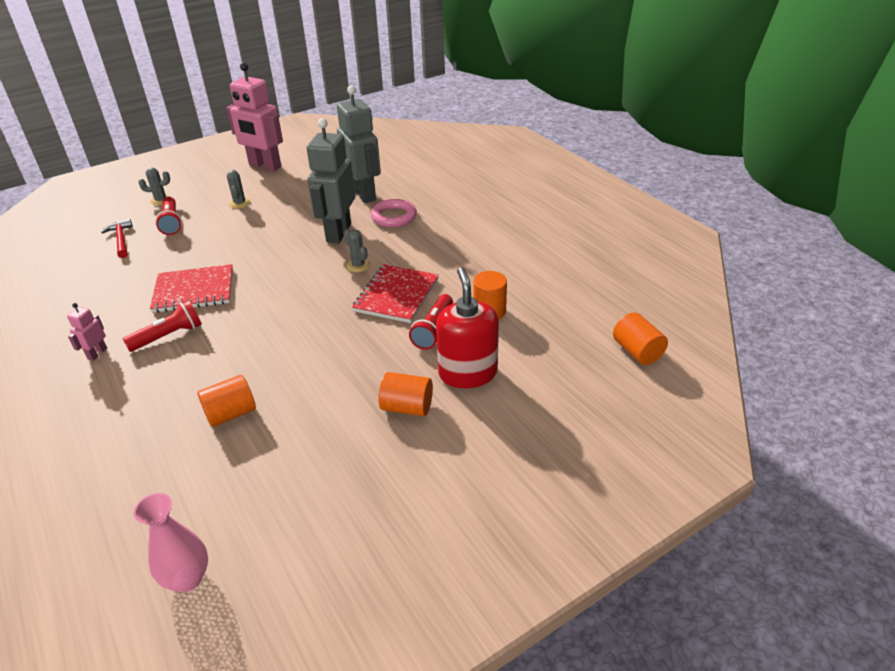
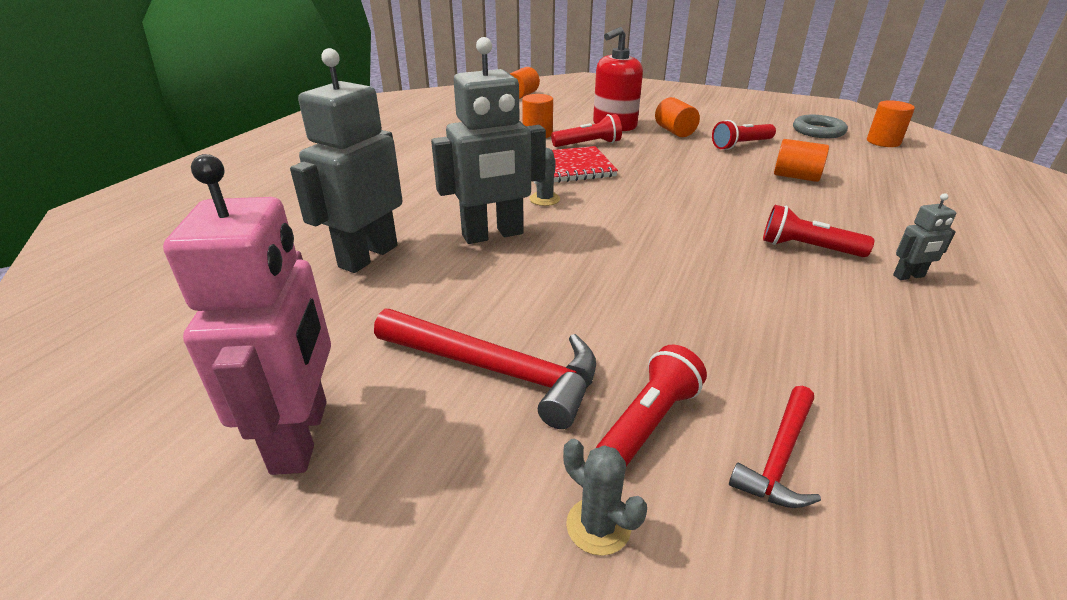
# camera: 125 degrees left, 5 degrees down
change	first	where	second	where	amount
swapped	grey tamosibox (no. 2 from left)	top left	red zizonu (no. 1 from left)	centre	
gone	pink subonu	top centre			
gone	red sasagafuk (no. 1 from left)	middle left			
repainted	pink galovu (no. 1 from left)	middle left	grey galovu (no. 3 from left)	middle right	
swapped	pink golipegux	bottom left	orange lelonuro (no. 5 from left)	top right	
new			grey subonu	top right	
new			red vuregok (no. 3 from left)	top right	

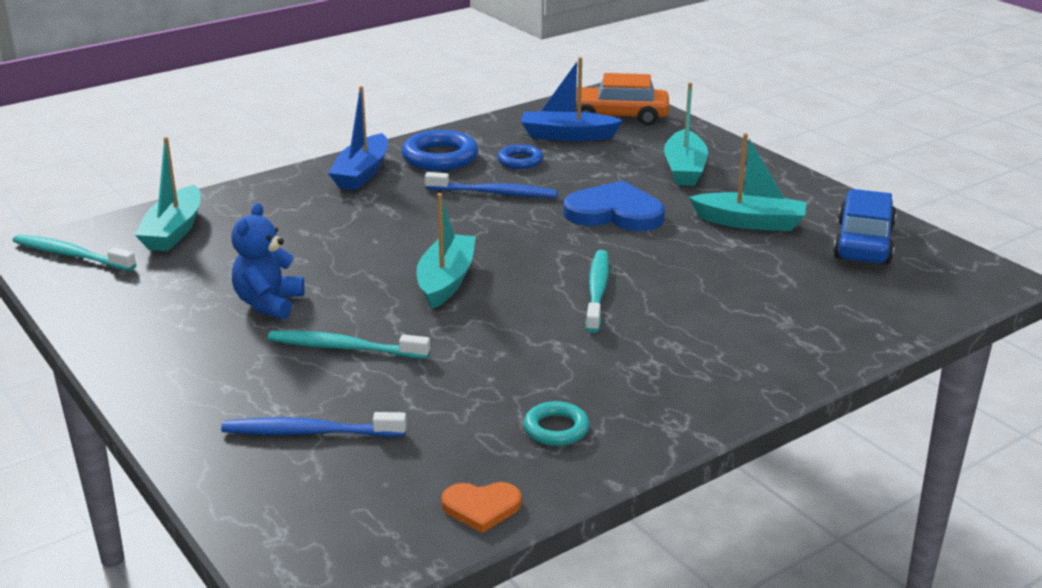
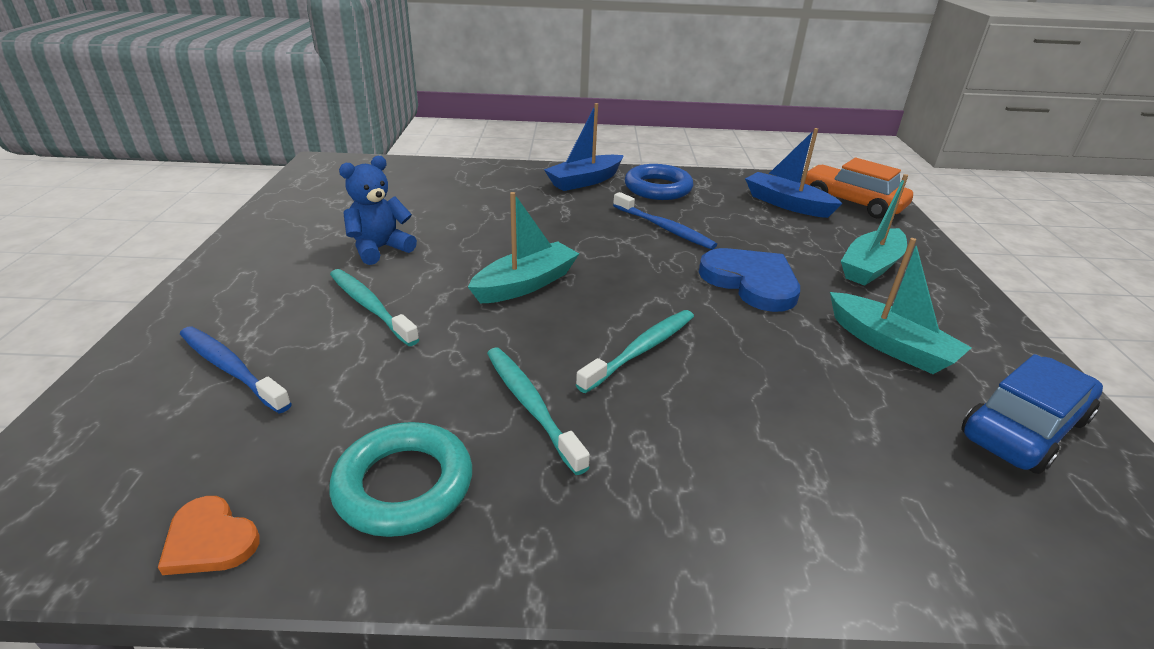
# camera: 35 degrees right, 5 degrees up
change	first	where	second	where	amount
gone	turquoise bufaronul (no. 1 from left)	top left			
gone	blue subonu (no. 2 from left)	top centre			
shifted	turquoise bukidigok (no. 1 from left in the first image)	middle left	turquoise bukidigok (no. 2 from left)	centre	
scaled	turquoise subonu	bottom centre		bottom centre	x1.68

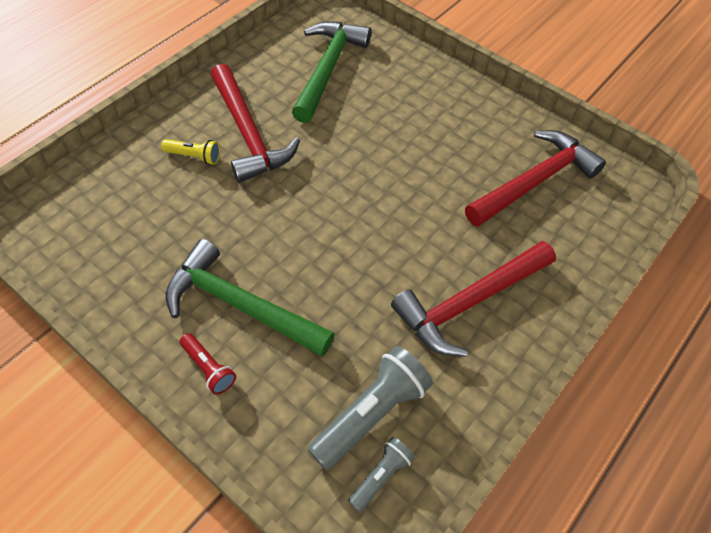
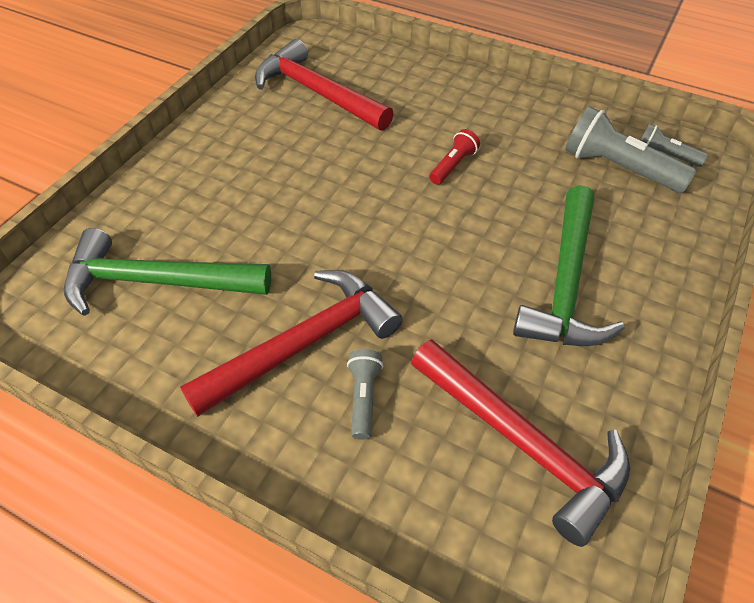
# camera: 100 degrees left, 5 degrees down
change	first	where	second	where	amount
repainted	yellow vuregok	top left	grey vuregok (no. 1 from left)	centre	
shifted	red zizonu (no. 2 from left in the first image)	centre	red zizonu (no. 3 from left)	bottom right	
shifted	red vuregok	bottom left		top centre	

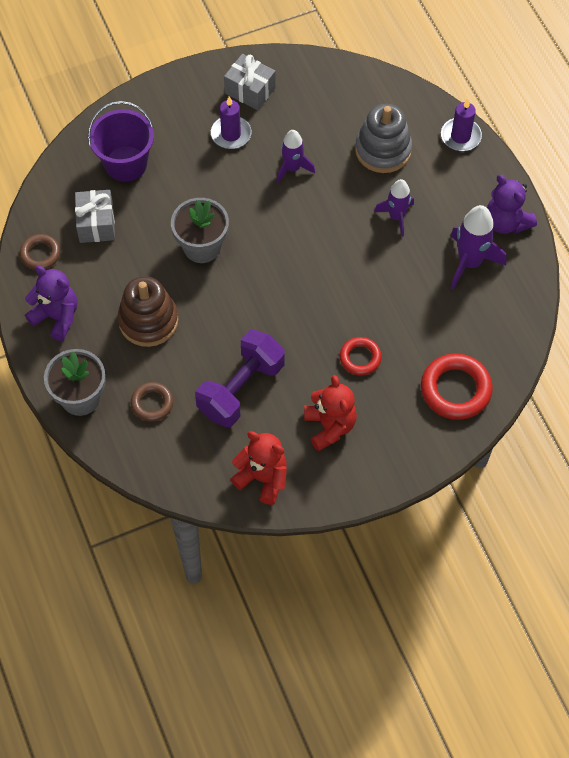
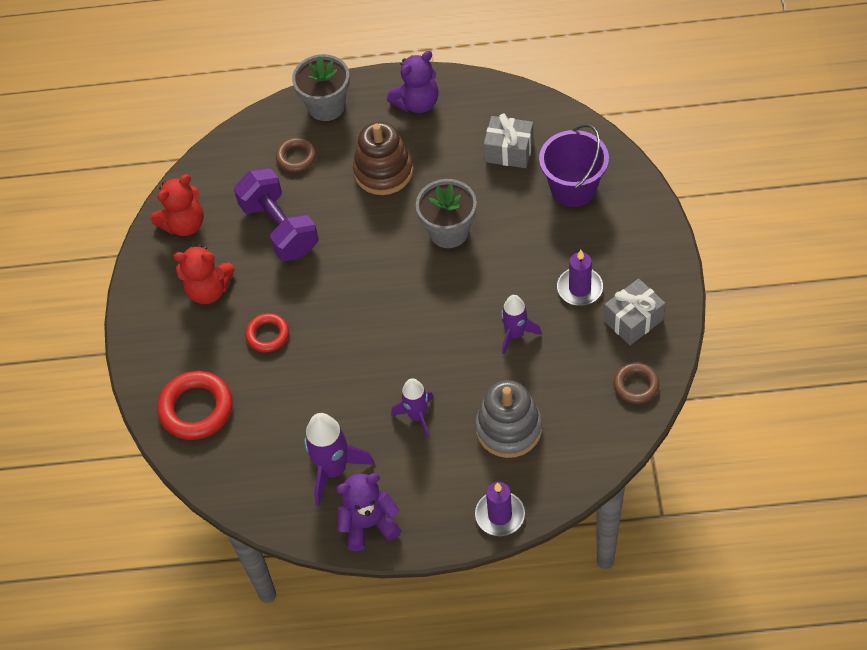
# camera: 115 degrees right, 5 degrees down
change	first	where	second	where	amount
shifted	brown subonu (no. 1 from left in the first image)	top left	brown subonu (no. 2 from left)	middle right	

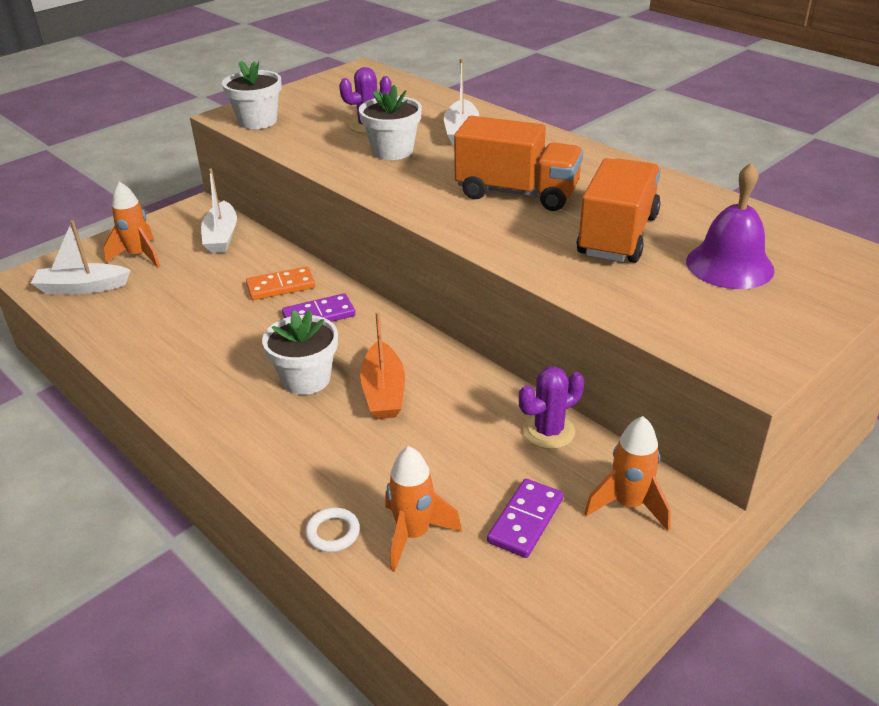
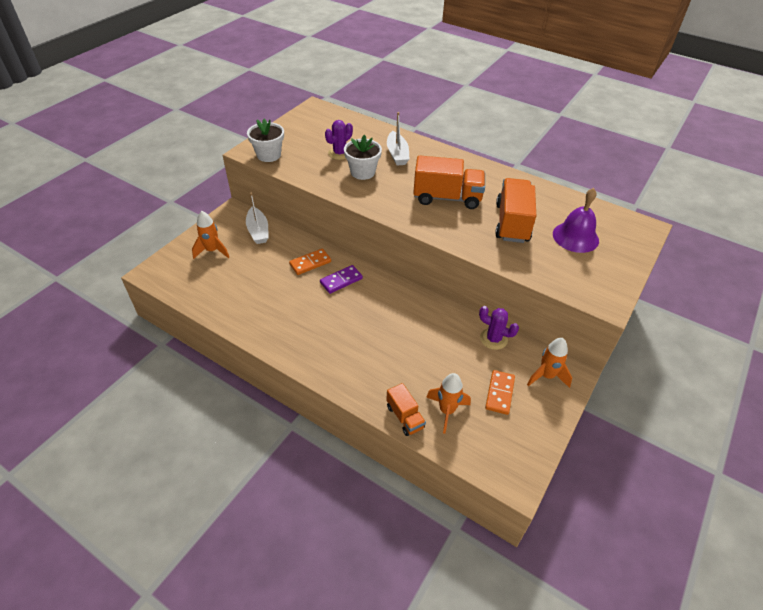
# camera: 15 degrees left, 10 degrees up
change	first	where	second	where	amount
gone	white bufaronul (no. 1 from left)	middle left			
gone	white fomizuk (no. 2 from left)	centre			
gone	orange bufaronul	centre			
rotated	purple tamosibox (no. 2 from left)	centre		centre	75 degrees clockwise
repainted	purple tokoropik (no. 2 from left)	bottom centre	orange tokoropik (no. 2 from left)	centre	
swapped	white subonu	bottom centre	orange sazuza (no. 1 from left)	bottom centre	

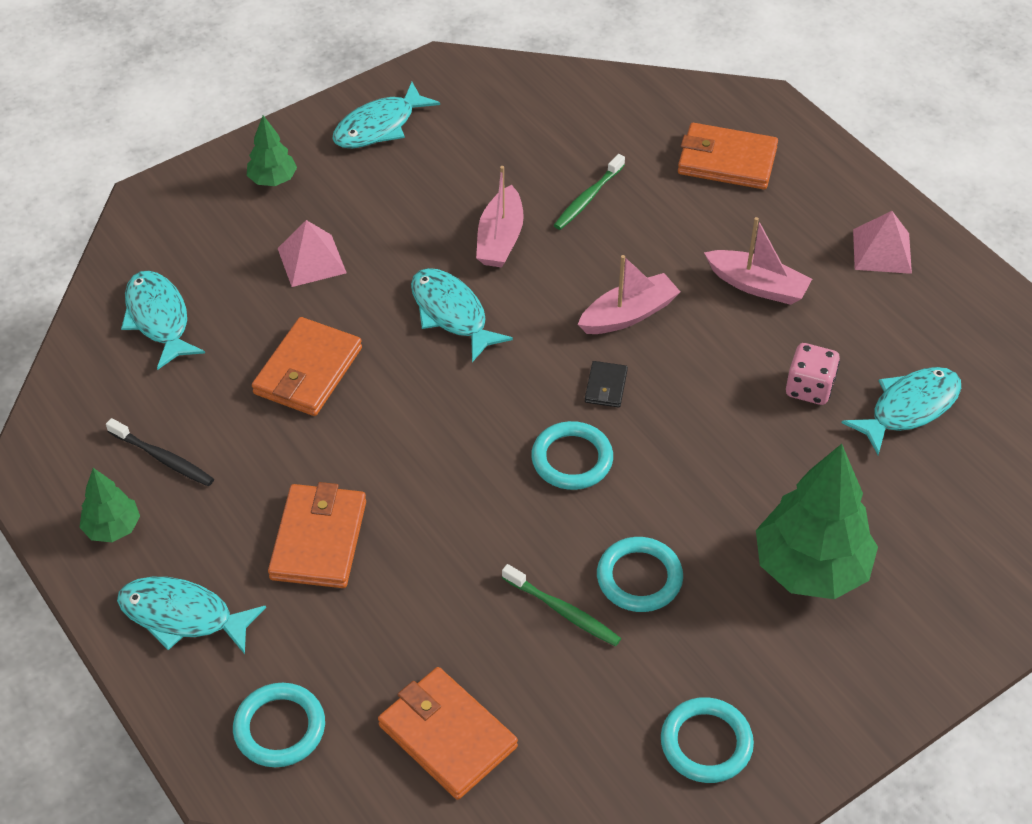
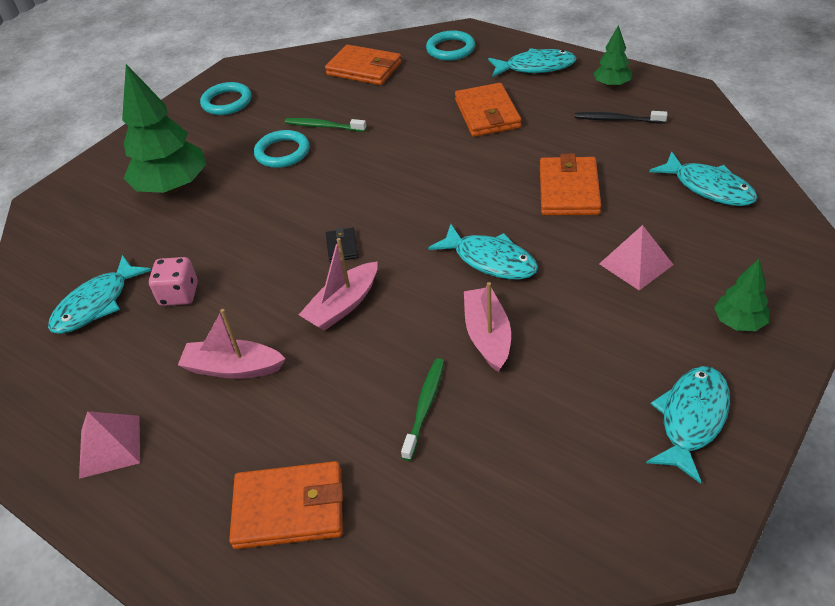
# camera: 165 degrees right, 5 degrees down
change	first	where	second	where	amount
gone	turquoise subonu (no. 2 from left)	centre			

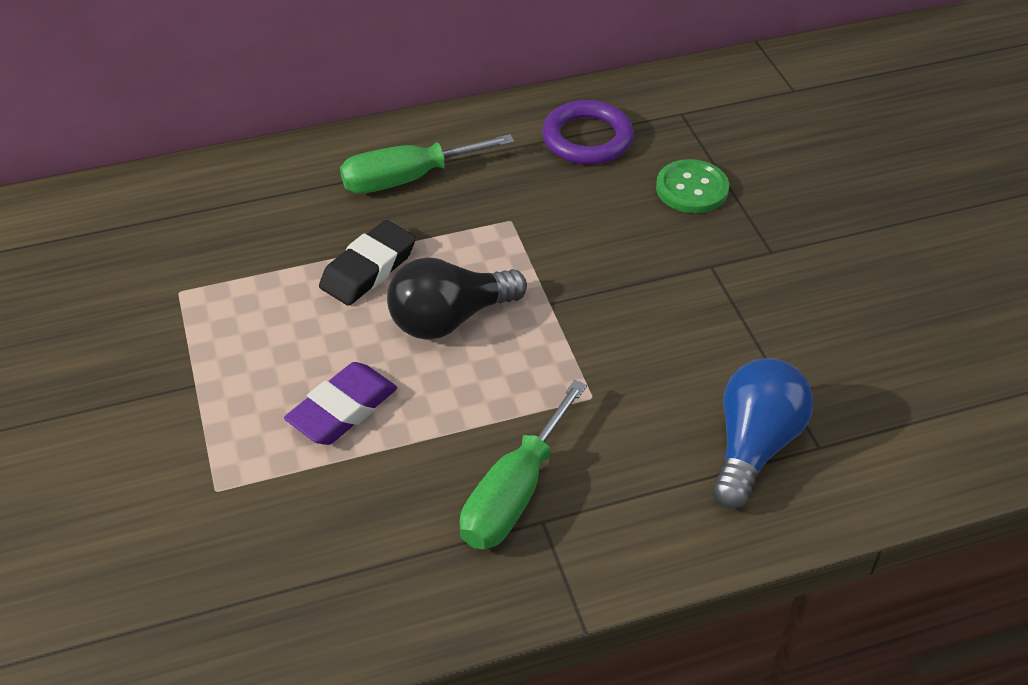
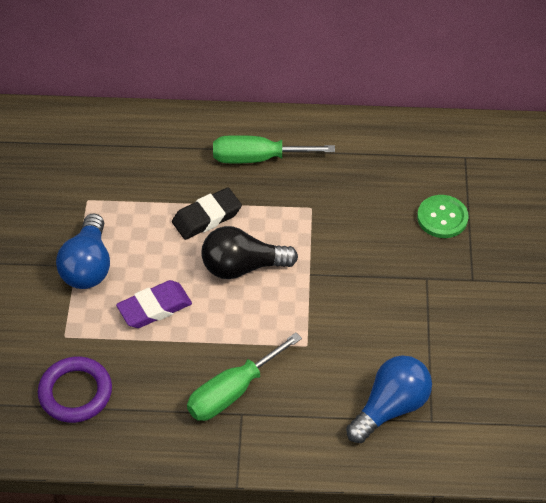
# camera: 20 degrees right, 5 degrees up
change	first	where	second	where	amount
shifted	purple subonu	top centre		bottom left	
new			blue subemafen (no. 1 from left)	middle left	

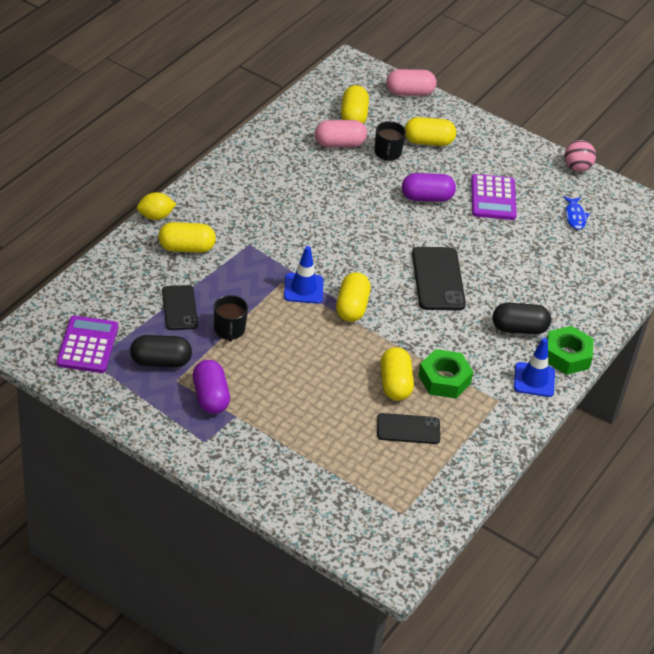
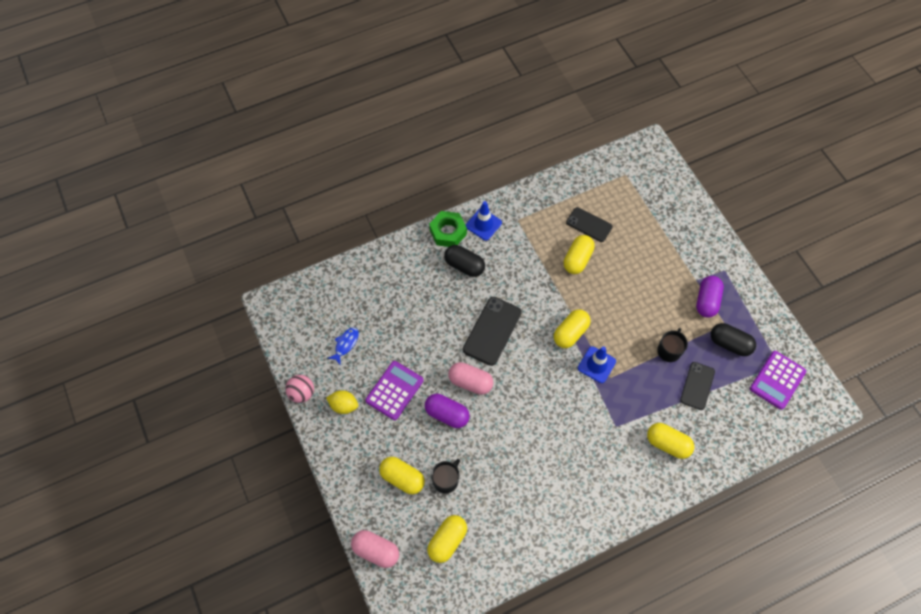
# camera: 145 degrees left, 20 degrees up
change	first	where	second	where	amount
shifted	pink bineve (no. 1 from left in the first image)	top centre	pink bineve (no. 2 from left)	centre	
shifted	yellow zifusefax	top left		centre	
gone	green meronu (no. 1 from left)	middle right			

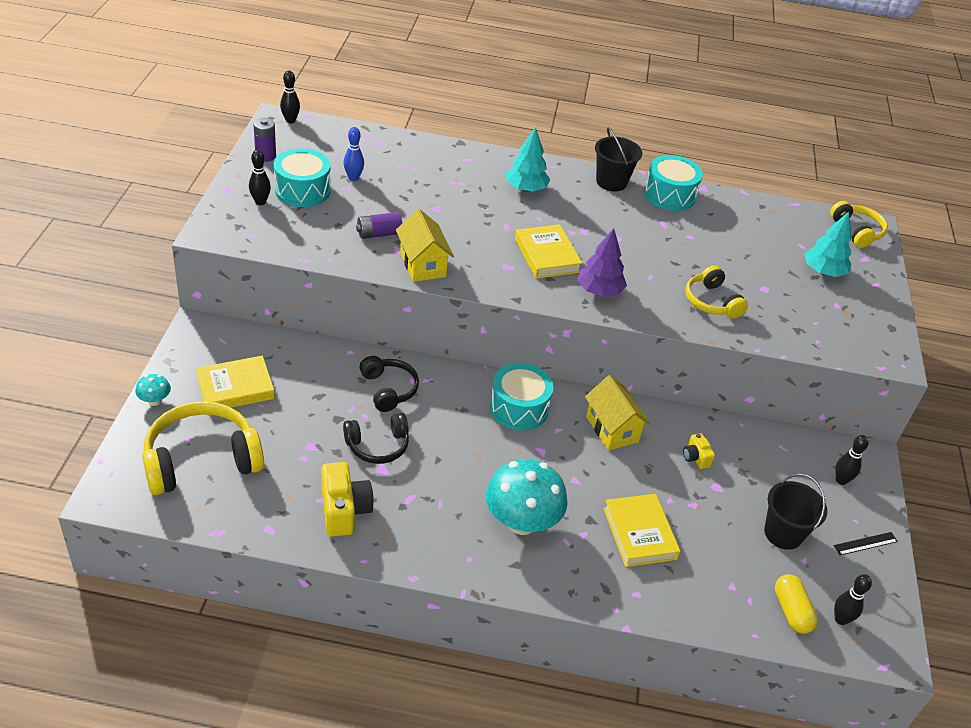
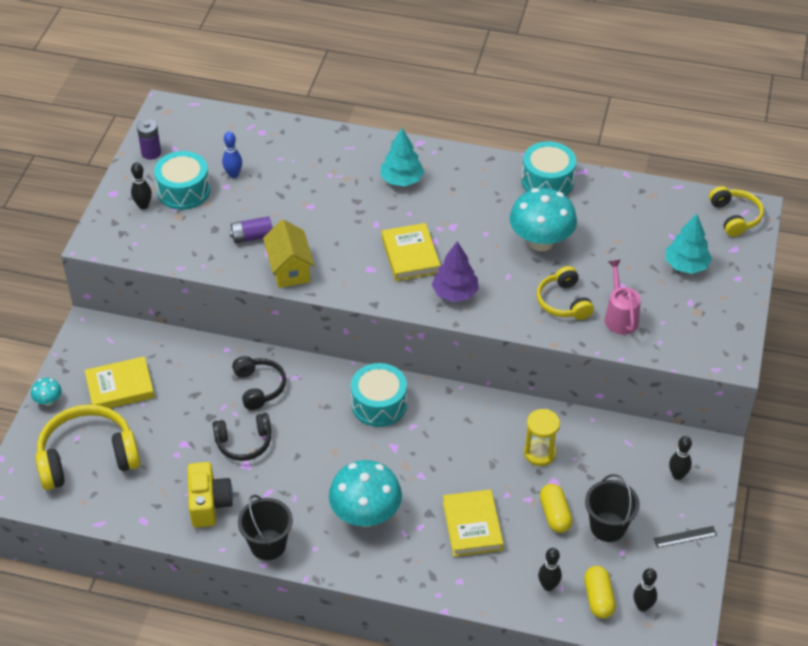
# camera: 10 degrees right, 5 degrees up
change	first	where	second	where	amount
shifted	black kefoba (no. 2 from left)	top left		bottom right	
shifted	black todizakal (no. 1 from left)	top centre		bottom left	
gone	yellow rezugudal (no. 2 from left)	centre			
swapped	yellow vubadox (no. 2 from left)	middle right	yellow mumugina	bottom right	
new			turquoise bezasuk (no. 3 from left)	middle right	
new			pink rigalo	middle right	
new			yellow bineve (no. 1 from left)	bottom right	

